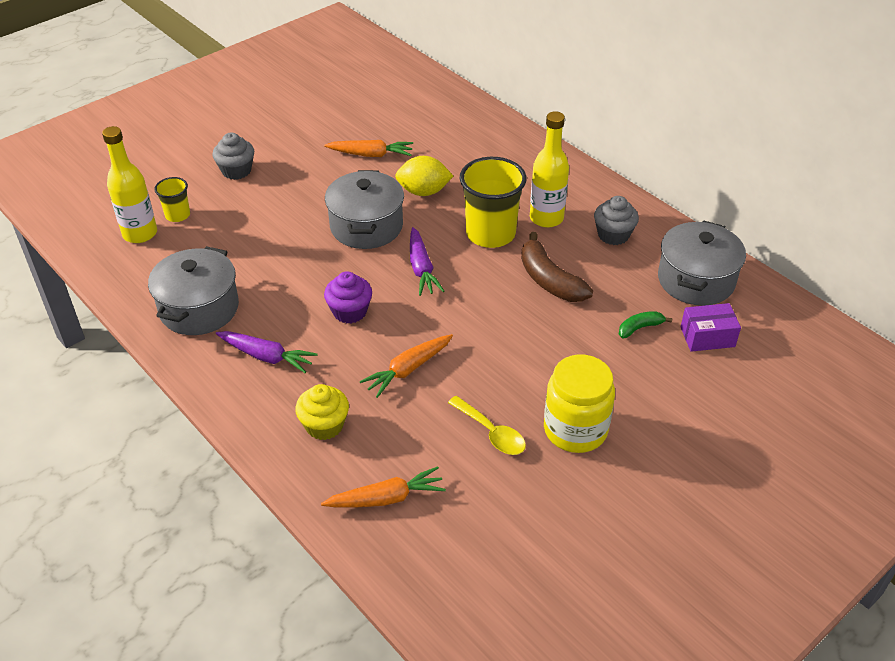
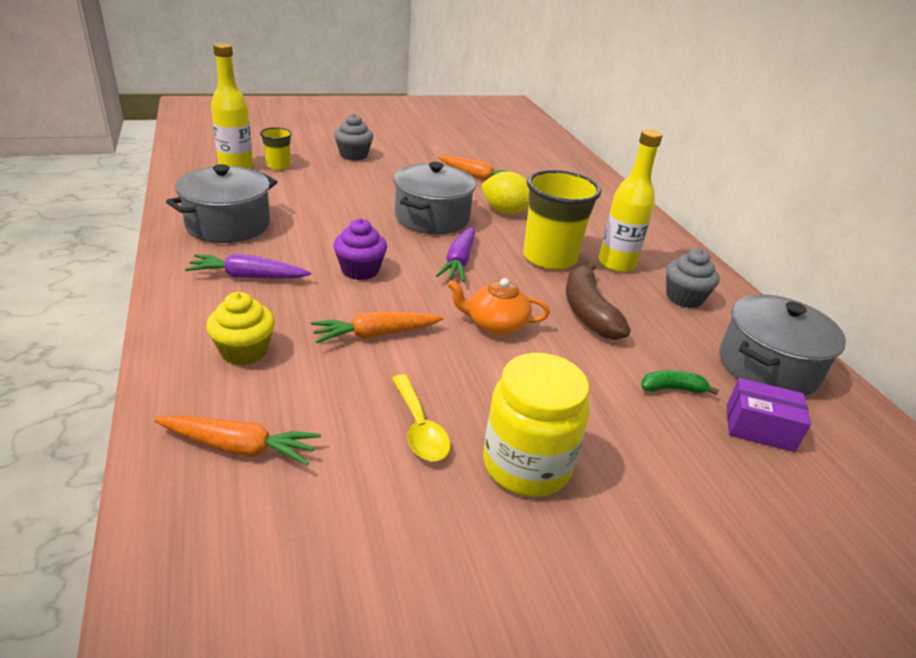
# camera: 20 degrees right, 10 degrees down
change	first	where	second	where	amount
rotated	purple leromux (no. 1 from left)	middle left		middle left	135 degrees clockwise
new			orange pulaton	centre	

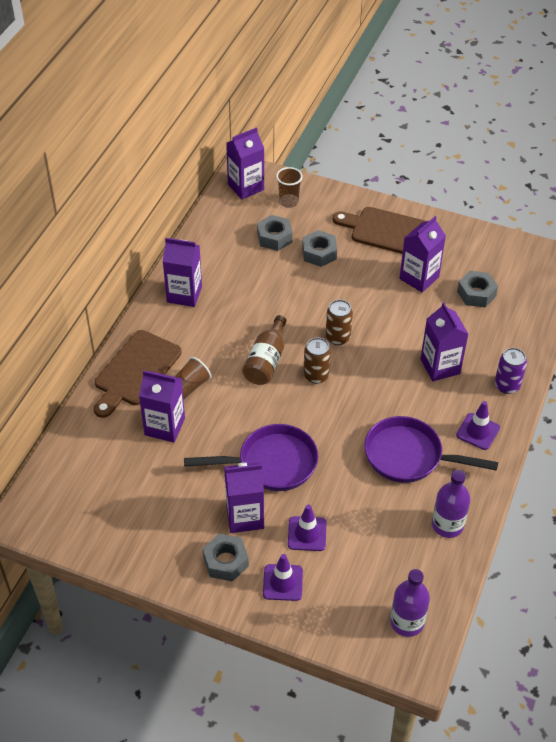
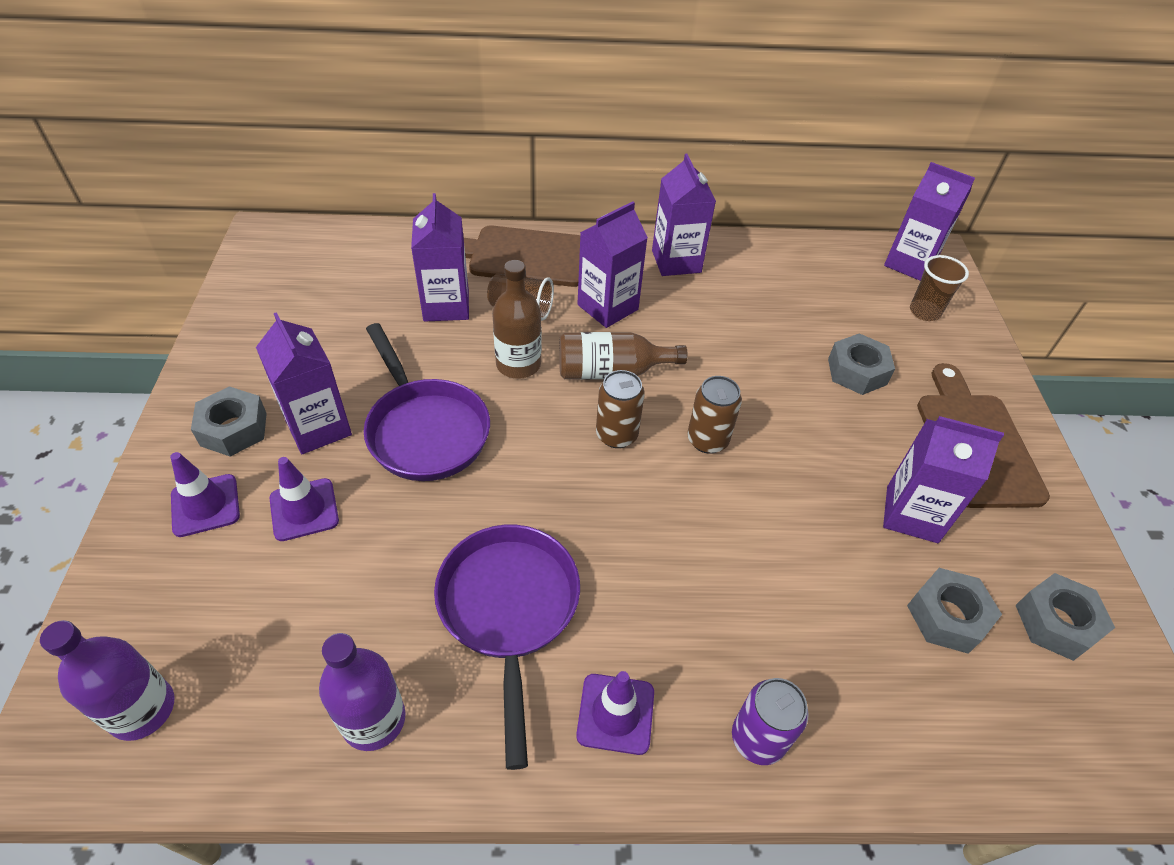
# camera: 65 degrees right, 0 degrees up
change	first	where	second	where	amount
shifted	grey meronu (no. 2 from left in the first image)	top centre	grey meronu (no. 4 from left)	bottom right	
shifted	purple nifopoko (no. 6 from left in the first image)	middle right	purple nifopoko (no. 3 from left)	top centre	
new			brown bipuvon (no. 1 from left)	centre	

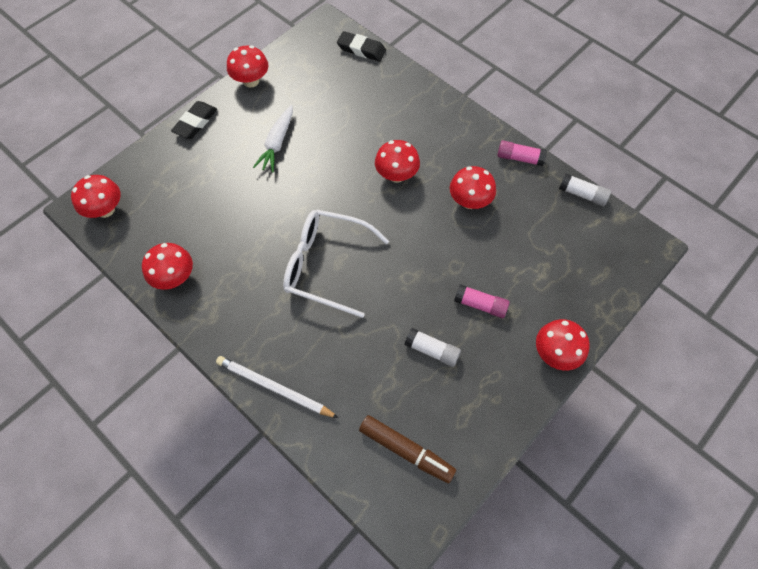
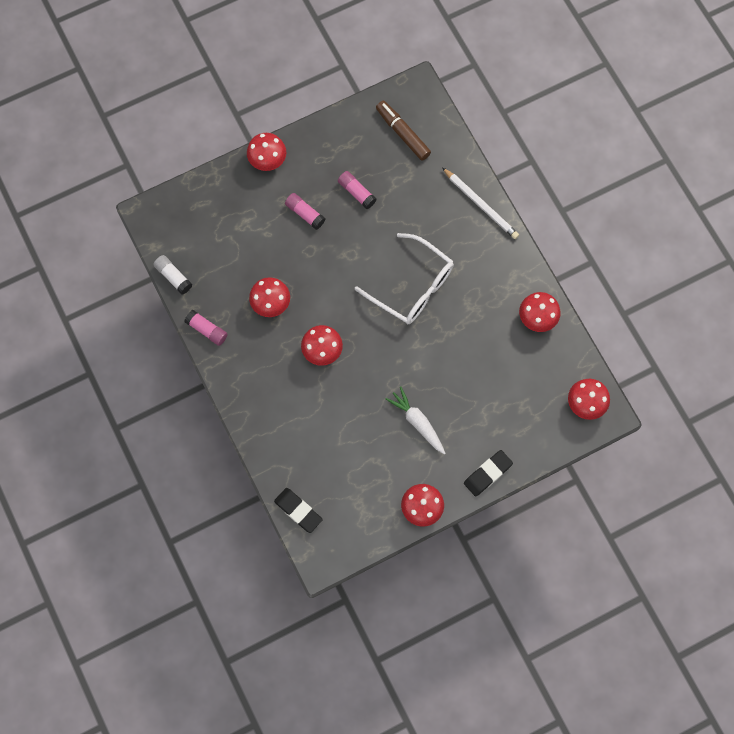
# camera: 160 degrees left, 10 degrees up
change	first	where	second	where	amount
rotated	white leromux	top centre		centre	75 degrees counterclockwise
repainted	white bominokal (no. 1 from left)	centre	pink bominokal (no. 3 from left)	top centre	

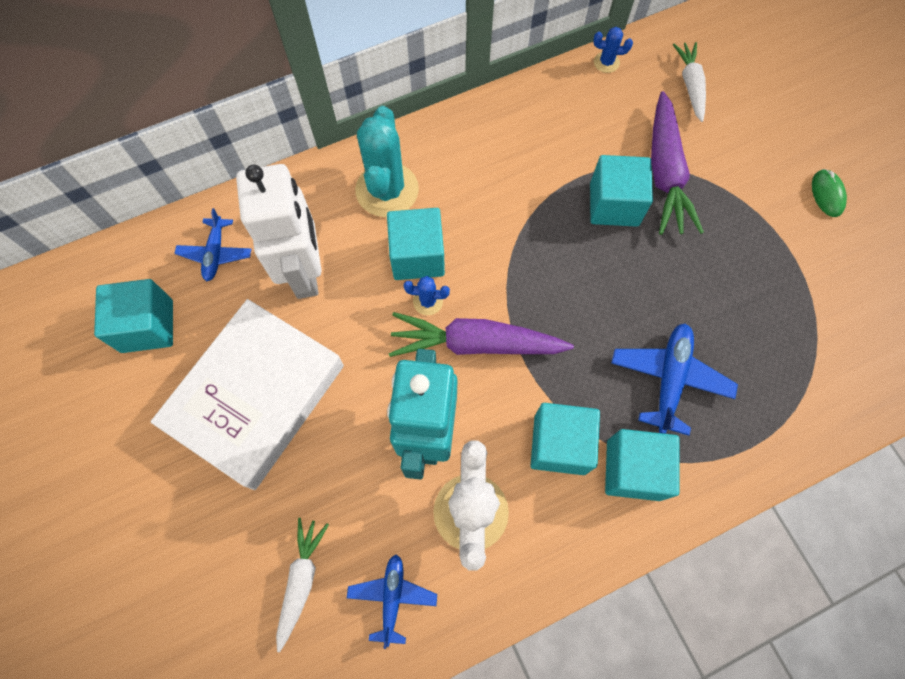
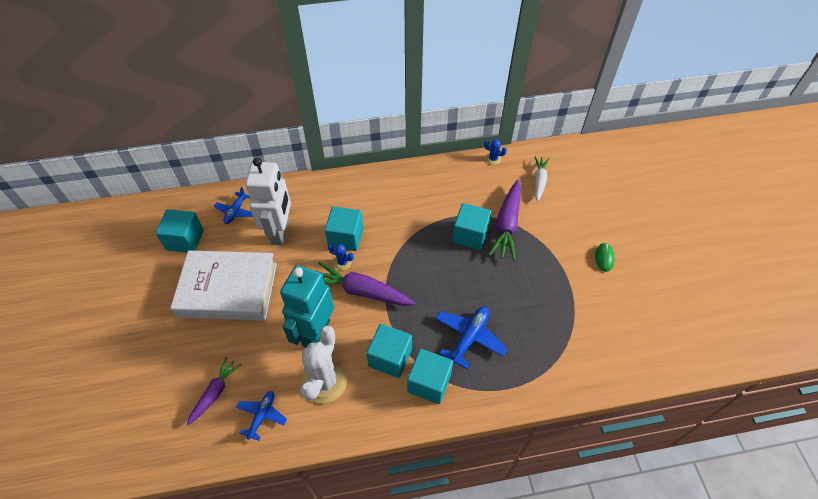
# camera: 15 degrees right, 15 degrees down
change	first	where	second	where	amount
gone	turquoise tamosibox	top centre			
rotated	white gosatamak	middle left		middle left	45 degrees clockwise
repainted	white leromux (no. 1 from left)	bottom centre	purple leromux (no. 1 from left)	bottom left	

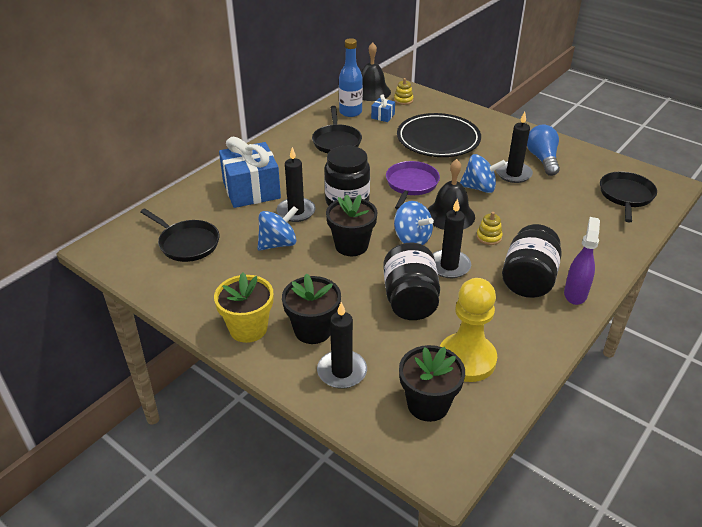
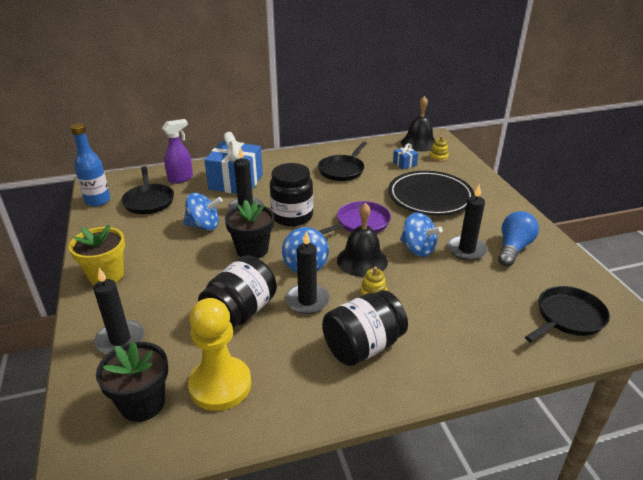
# camera: 35 degrees right, 5 degrees down
change	first	where	second	where	amount
shifted	blue bipuvon	top centre		middle left	
shifted	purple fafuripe	middle right		top left	
gone	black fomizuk (no. 1 from left)	centre			

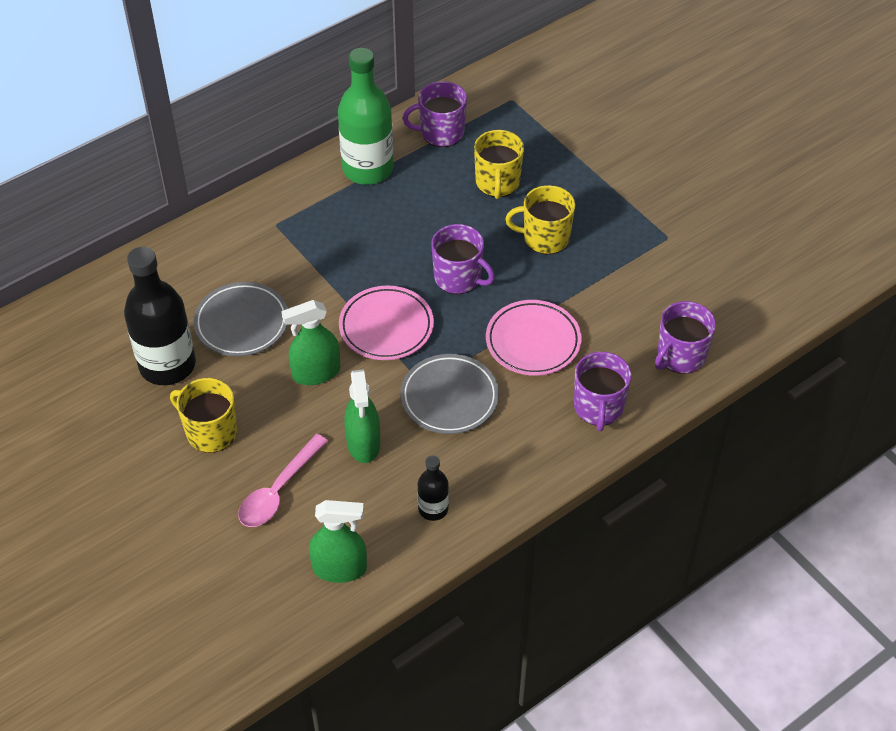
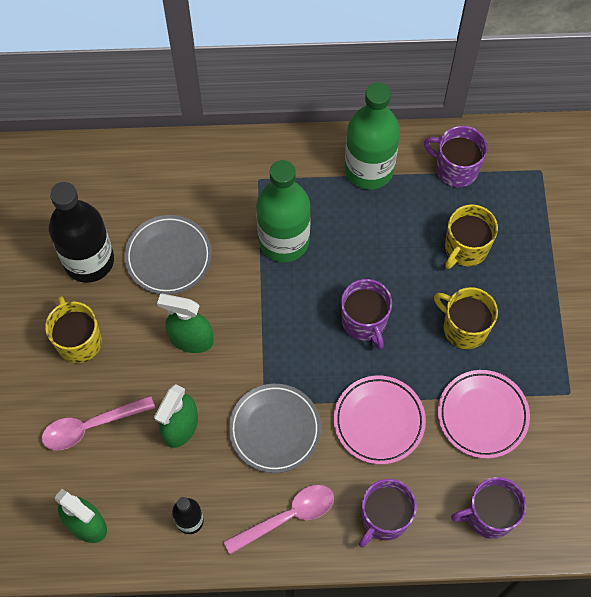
# camera: 35 degrees right, 15 degrees up
change	first	where	second	where	amount
shifted	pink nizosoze (no. 1 from left in the first image)	centre	pink nizosoze (no. 2 from left)	bottom right	
new			green bipuvon (no. 1 from left)	centre	
new			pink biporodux (no. 2 from left)	bottom centre	

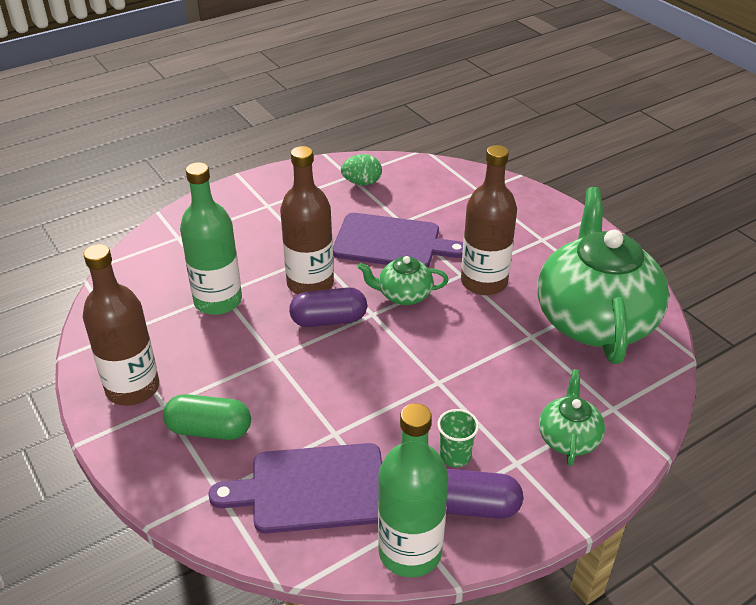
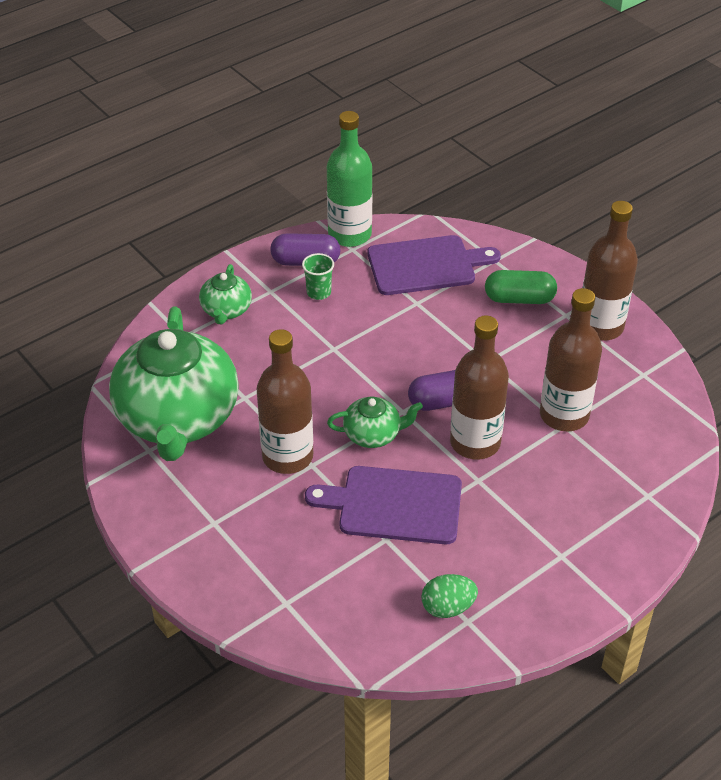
# camera: 175 degrees right, 5 degrees up
change	first	where	second	where	amount
repainted	green bipuvon (no. 1 from left)	middle left	brown bipuvon (no. 3 from left)	middle right	

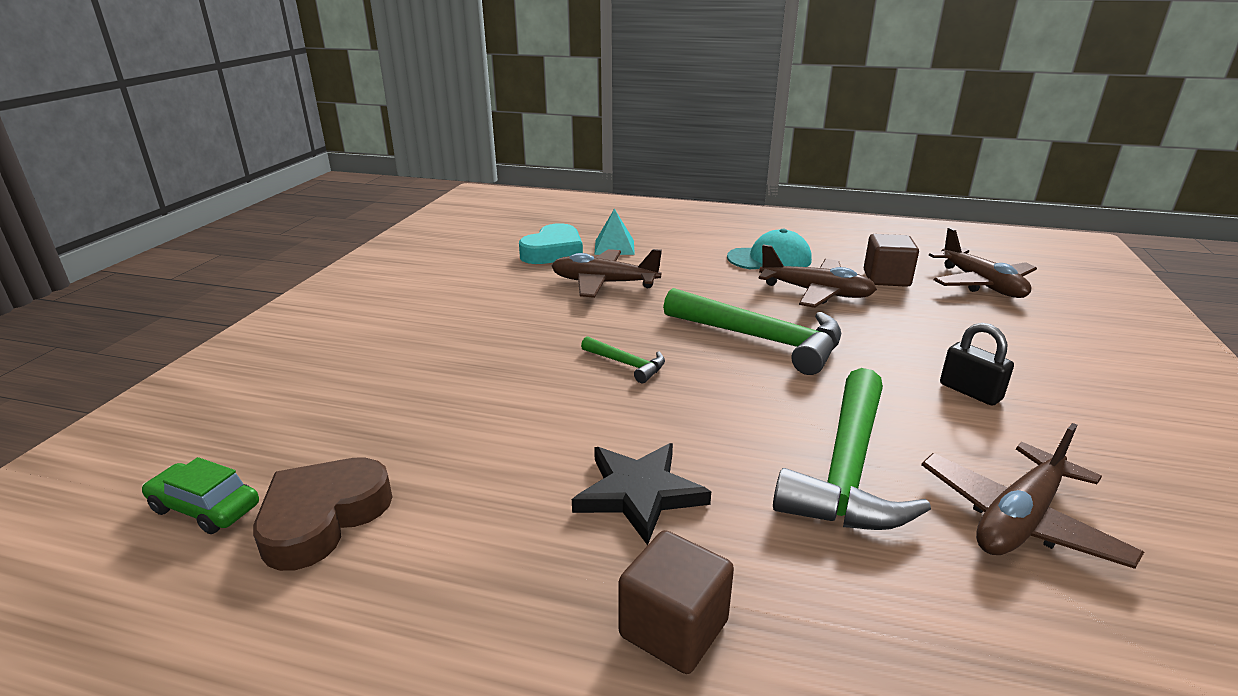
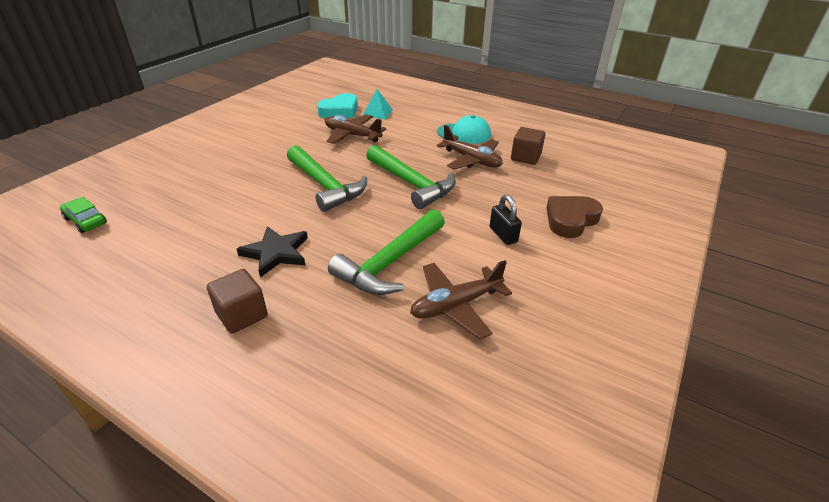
# camera: 15 degrees right, 10 degrees up
change	first	where	second	where	amount
gone	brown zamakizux (no. 3 from left)	middle right			
scaled	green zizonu (no. 1 from left)	centre		centre	x2.11
shifted	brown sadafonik	bottom left		middle right	

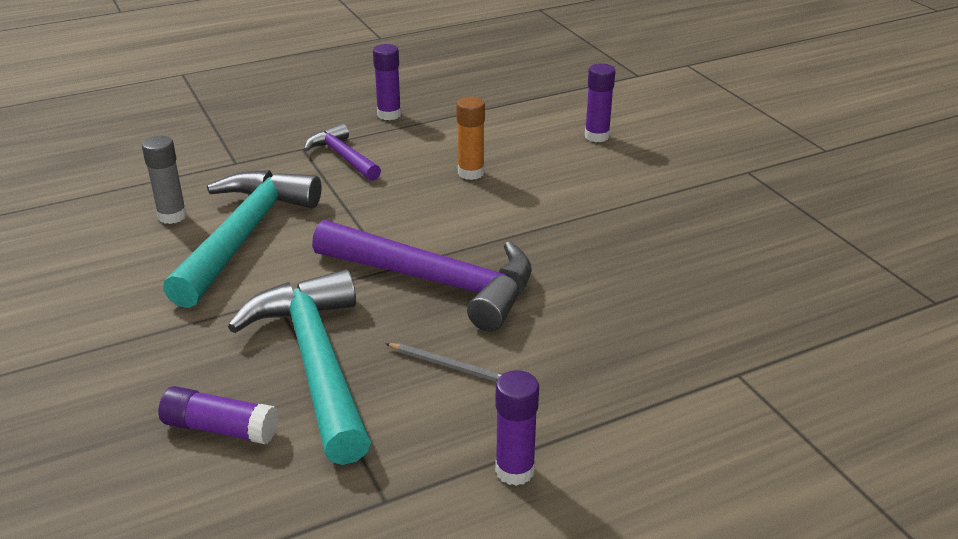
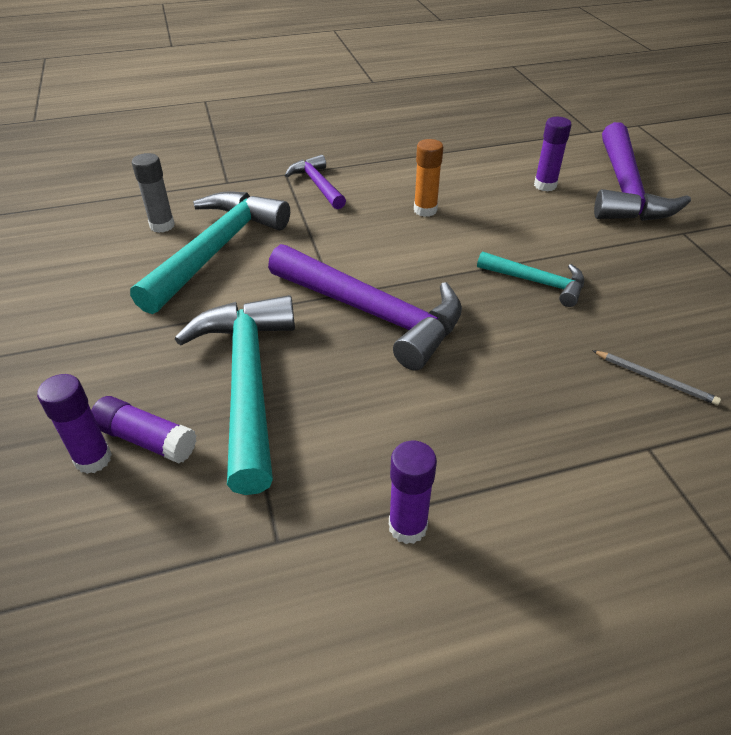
# camera: 10 degrees right, 10 degrees up
change	first	where	second	where	amount
shifted	purple bominokal (no. 2 from left in the first image)	top centre	purple bominokal (no. 1 from left)	middle left	
shifted	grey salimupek	bottom centre		middle right	
new			purple zizonu (no. 3 from left)	top right	
new			turquoise zizonu (no. 3 from left)	middle right	

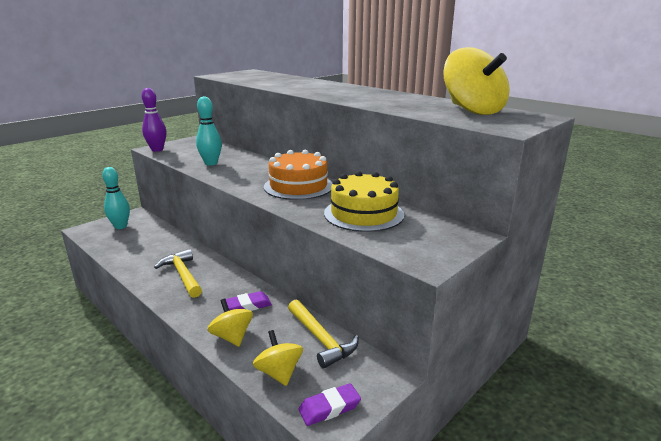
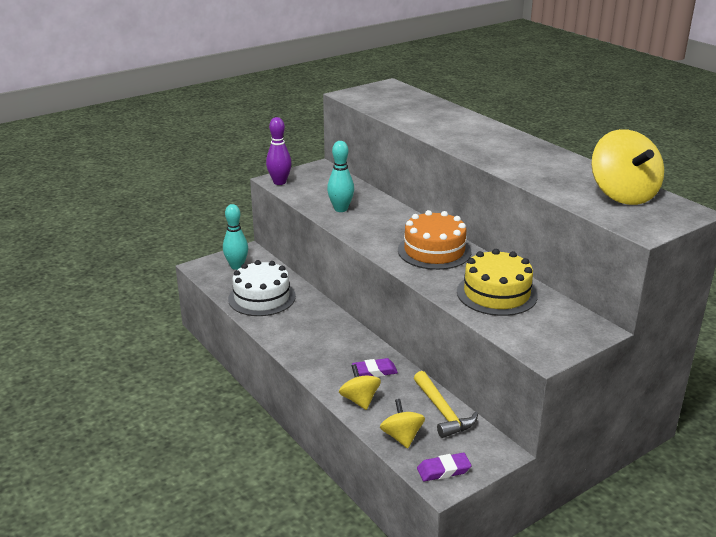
# camera: 10 degrees right, 5 degrees up
change	first	where	second	where	amount
gone	yellow zizonu (no. 1 from left)	middle left			
new			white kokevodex	centre	

